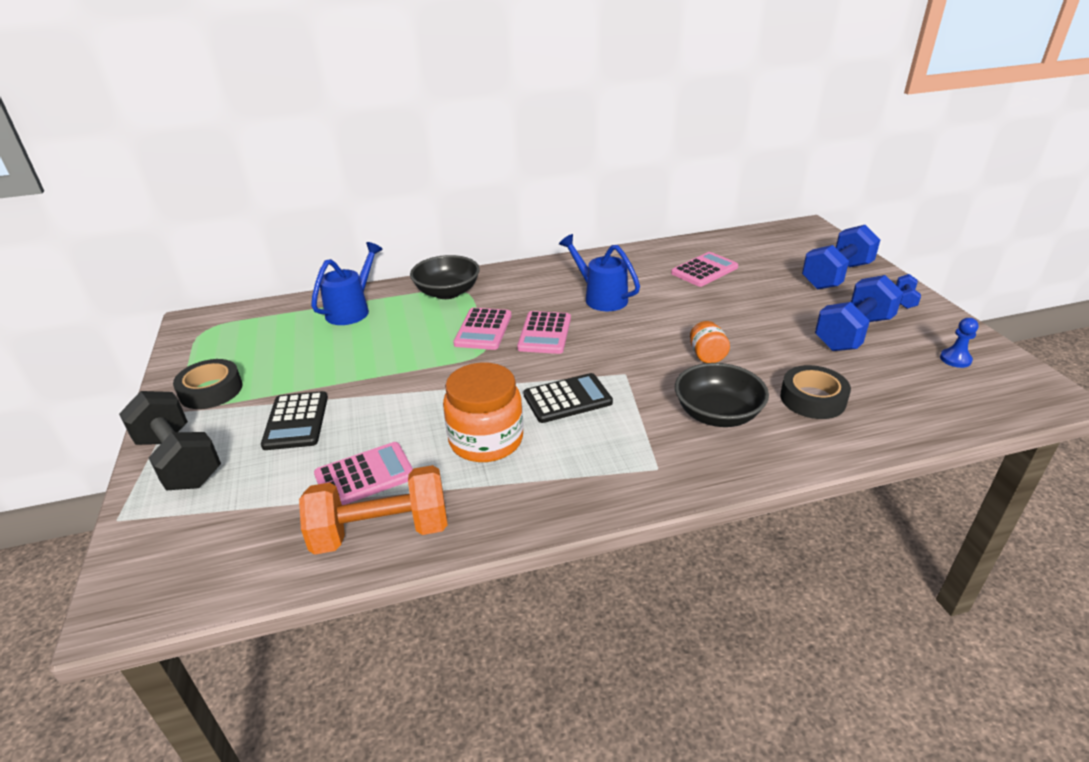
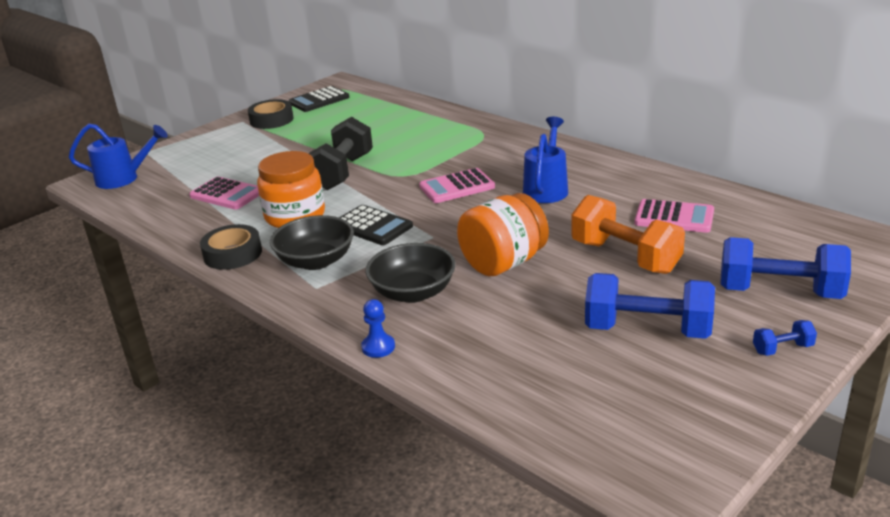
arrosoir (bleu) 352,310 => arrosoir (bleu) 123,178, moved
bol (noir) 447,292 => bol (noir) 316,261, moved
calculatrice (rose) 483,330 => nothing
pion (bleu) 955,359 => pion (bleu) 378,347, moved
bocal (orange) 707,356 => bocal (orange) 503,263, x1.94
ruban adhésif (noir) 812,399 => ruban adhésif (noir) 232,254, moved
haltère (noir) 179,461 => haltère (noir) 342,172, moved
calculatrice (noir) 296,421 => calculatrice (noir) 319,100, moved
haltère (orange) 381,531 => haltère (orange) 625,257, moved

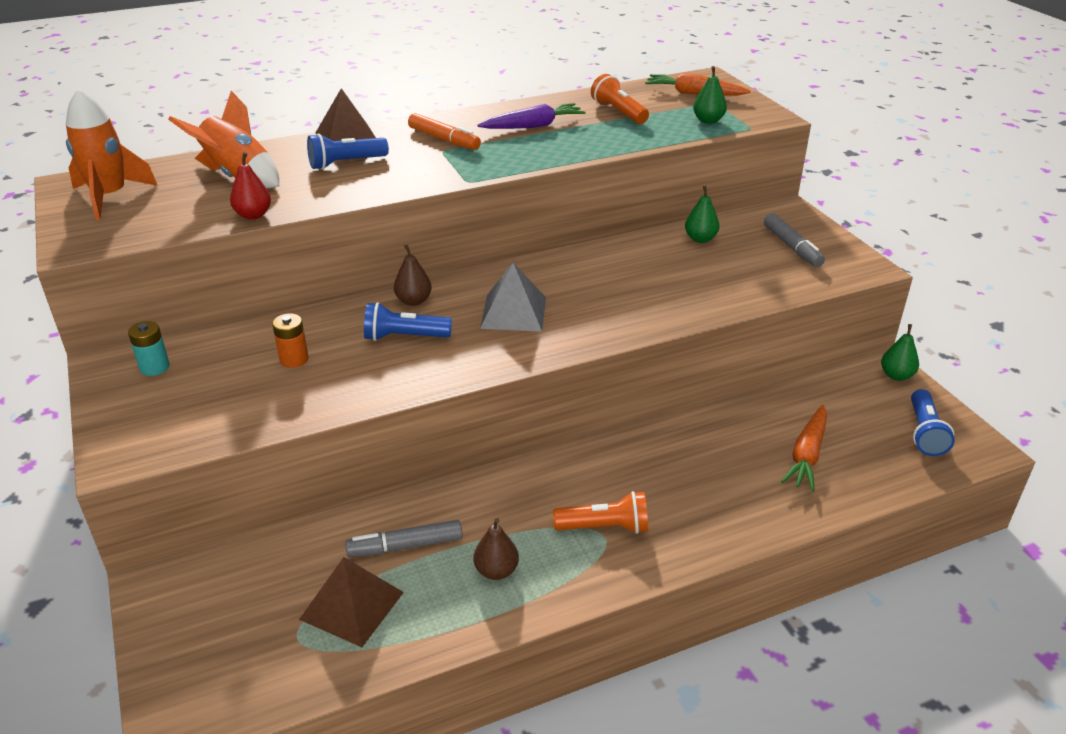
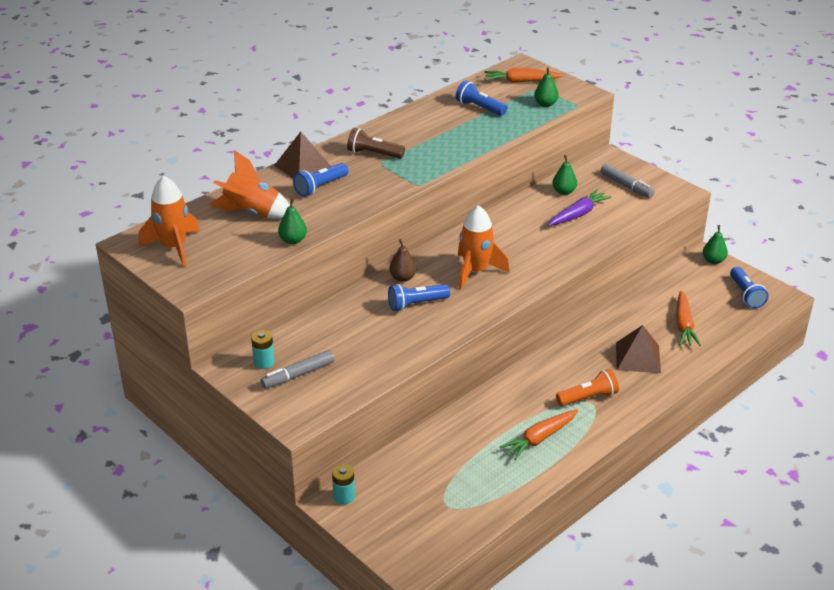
lampe de poche (orange) 618,112 => lampe de poche (bleu) 479,108
carotte (violet) 533,126 => carotte (violet) 578,214, moved
feutre (orange) 444,139 => lampe de poche (marron) 374,154
poire (rouge) 253,215 => poire (vert) 293,240
pyramide (gris) 513,312 => fusée (orange) 476,271
pile (orange) 294,359 => nothing
poire (marron) 496,571 => carotte (orange) 539,439
feutre (gris) 405,546 => feutre (gris) 298,375, moved
pyramide (marron) 352,605 => pyramide (marron) 638,357, moved
nothing => pile (turquoise) 344,497

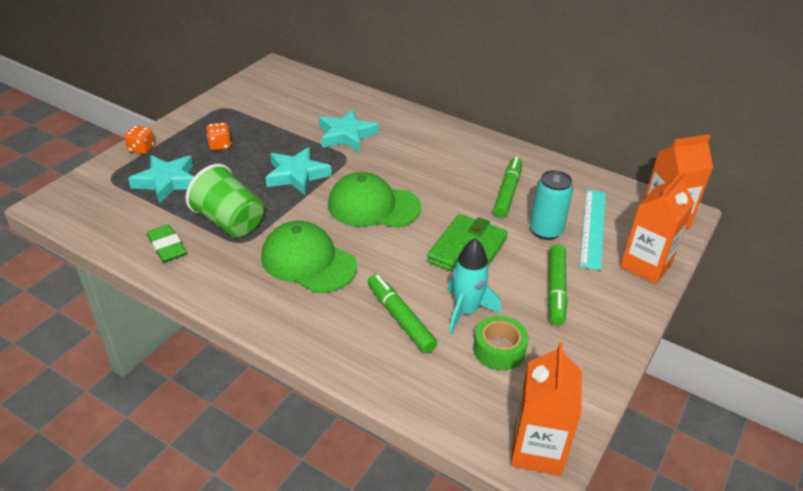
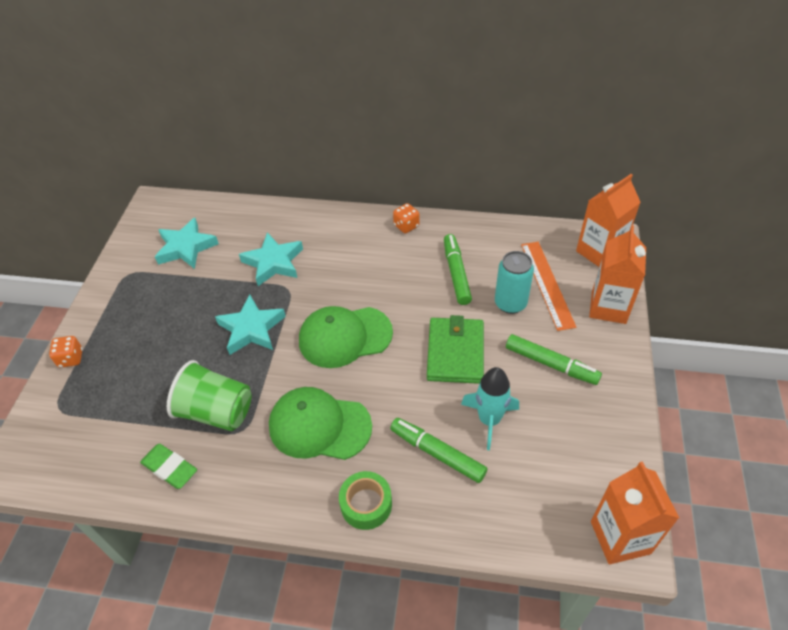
dé (orange) 220,145 => dé (orange) 406,226, moved
étoile (turquoise) 167,182 => étoile (turquoise) 186,247, moved
règle (turquoise) 593,228 => règle (orange) 547,284
feutre (vert) 556,290 => feutre (vert) 551,364, 45 degrees counterclockwise
ruban adhésif (vert) 499,349 => ruban adhésif (vert) 366,504, moved

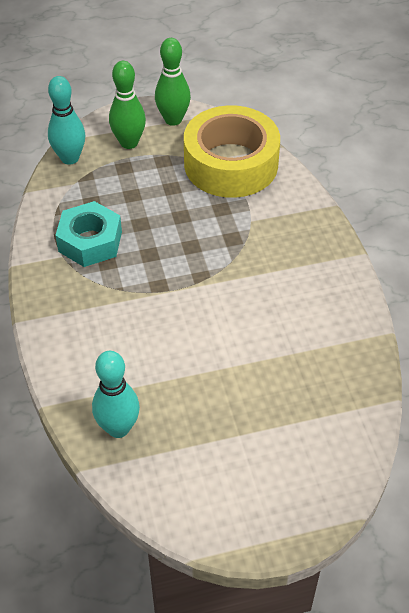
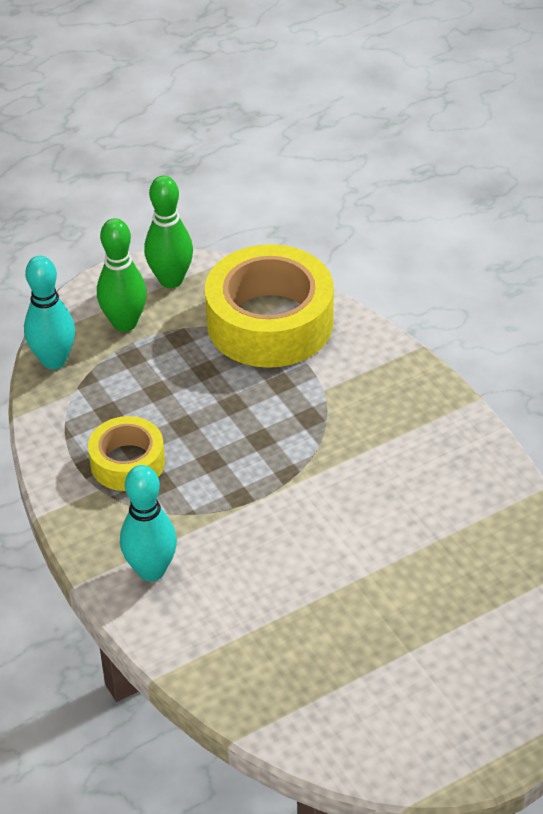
écrou (turquoise) 90,241 => ruban adhésif (jaune) 127,462
quille (turquoise) 118,428 => quille (turquoise) 151,570, moved

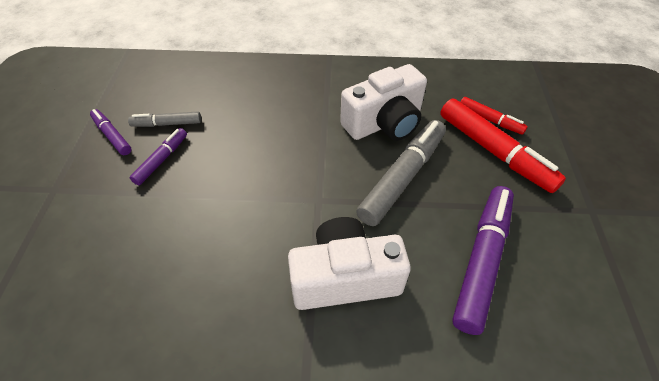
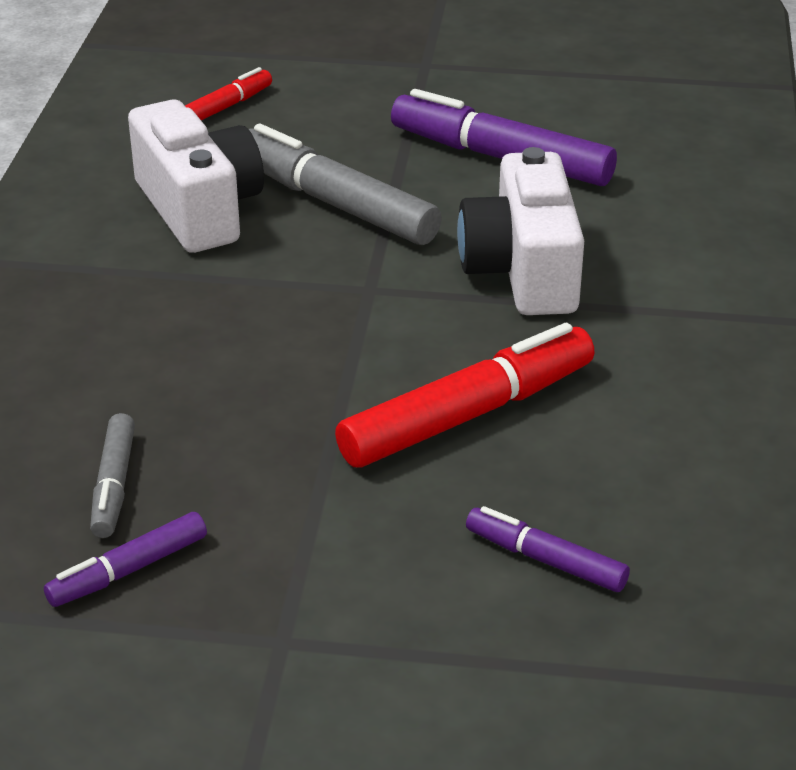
feutre (rouge) 494,152 => feutre (rouge) 468,414, moved
feutre (violet) 162,160 => feutre (violet) 545,560, moved

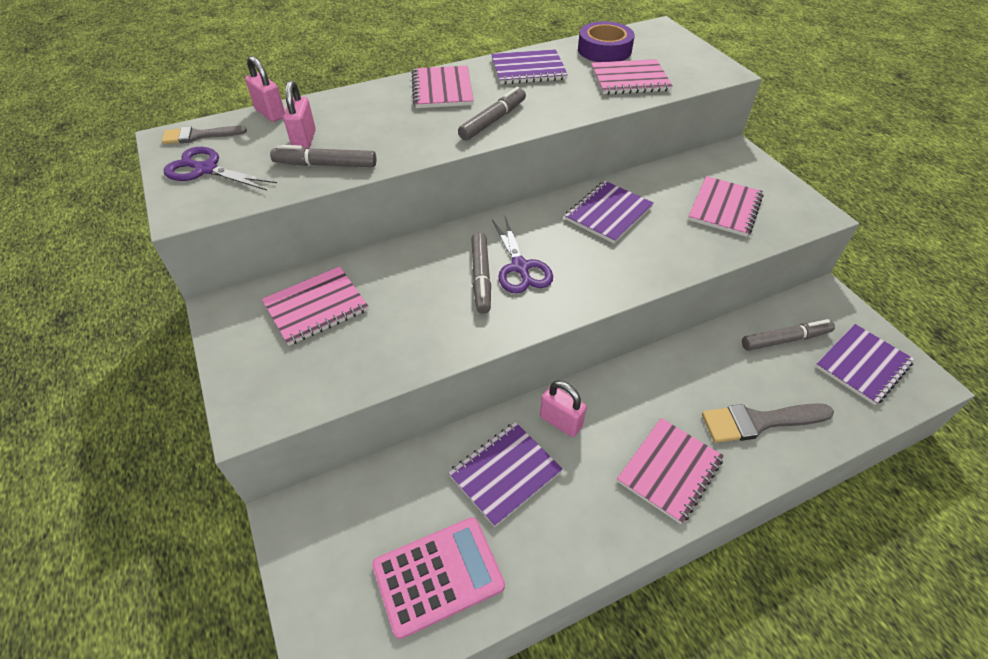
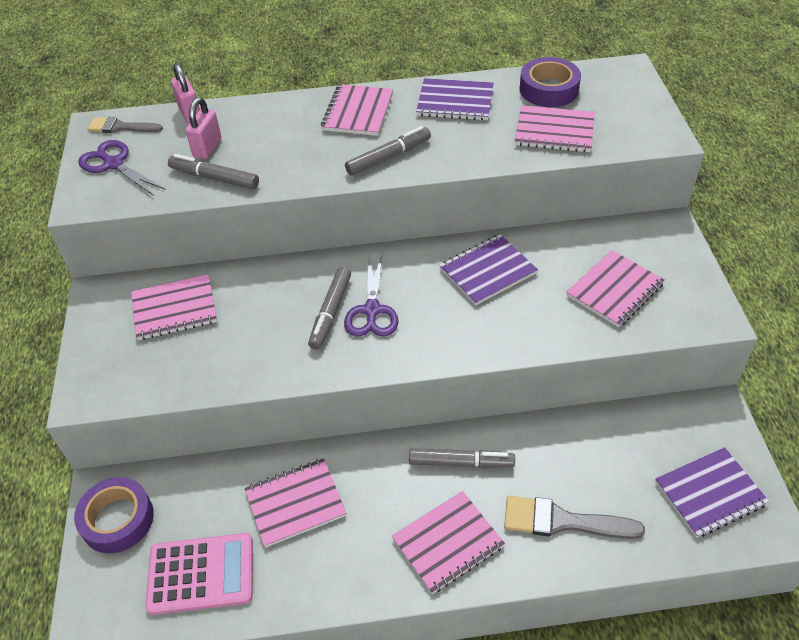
feutre (gris) 785,339 => feutre (gris) 461,462, moved
cadenas (rose) 560,422 => nothing
carnet (violet) 505,474 => carnet (rose) 295,503
nothing => ruban adhésif (violet) 117,519

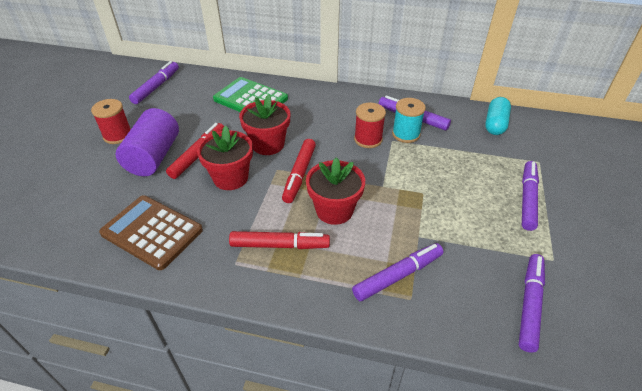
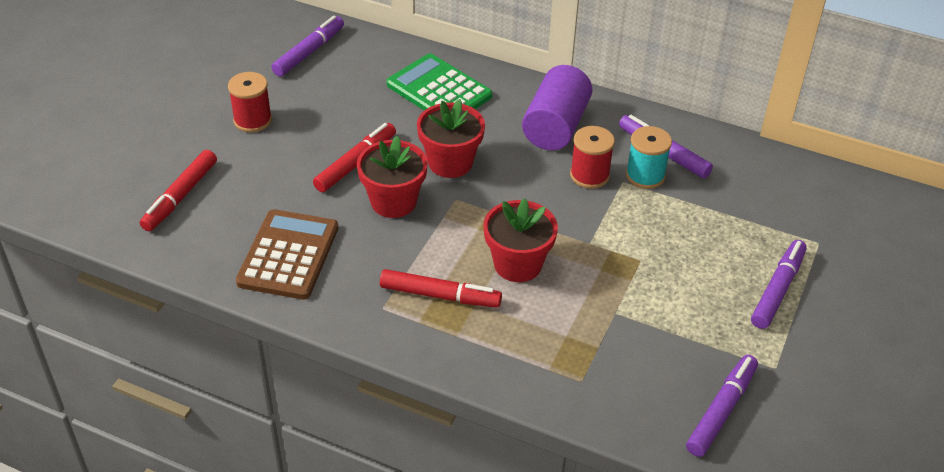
gélule (turquoise) 495,124 => nothing
cylindre (violet) 153,156 => cylindre (violet) 555,126, moved
feutre (rouge) 299,174 => feutre (rouge) 180,196, moved
calculatrice (marron) 152,232 => calculatrice (marron) 288,255, 60 degrees clockwise
feutre (violet) 397,275 => nothing

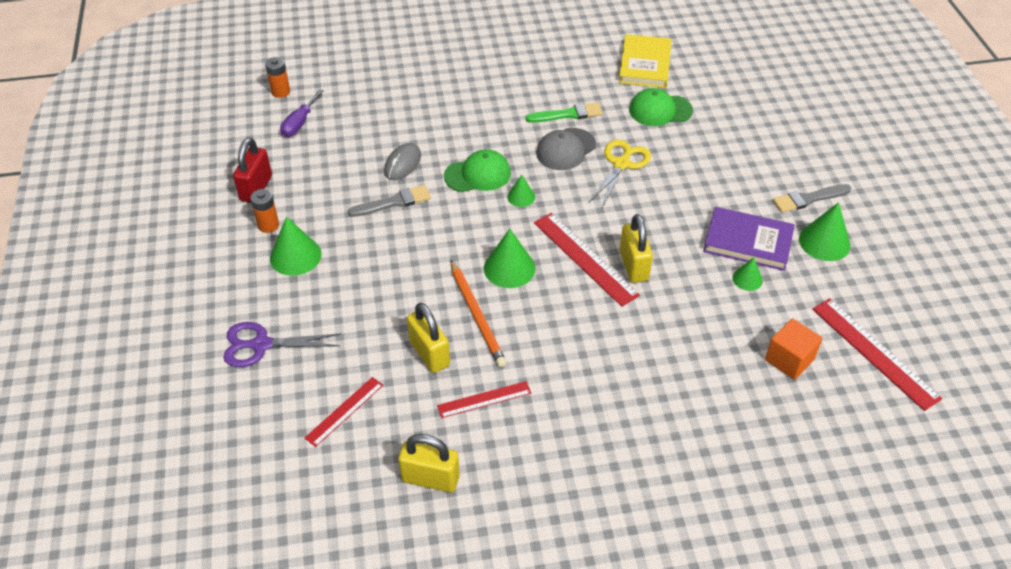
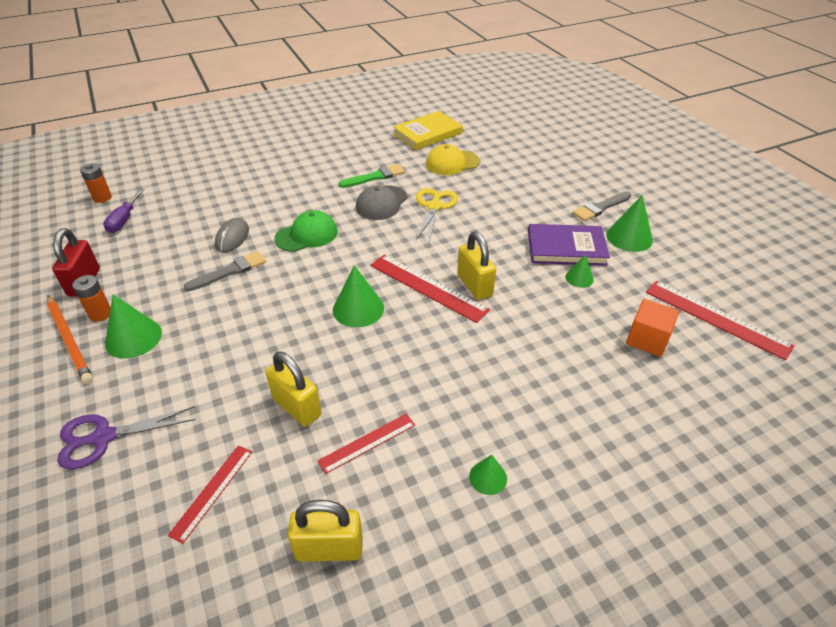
livre (jaune) 644,64 => livre (jaune) 427,133, 60 degrees clockwise
casquette (vert) 660,110 => casquette (jaune) 452,163
cône (vert) 521,197 => cône (vert) 488,477, moved
crayon (orange) 477,315 => crayon (orange) 69,340, moved

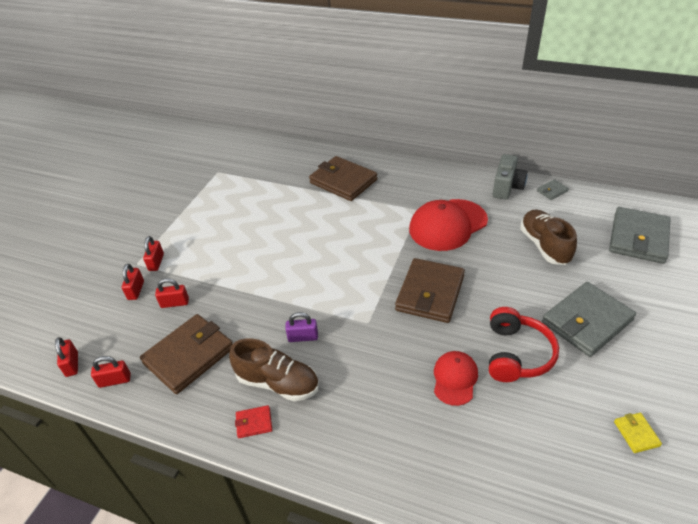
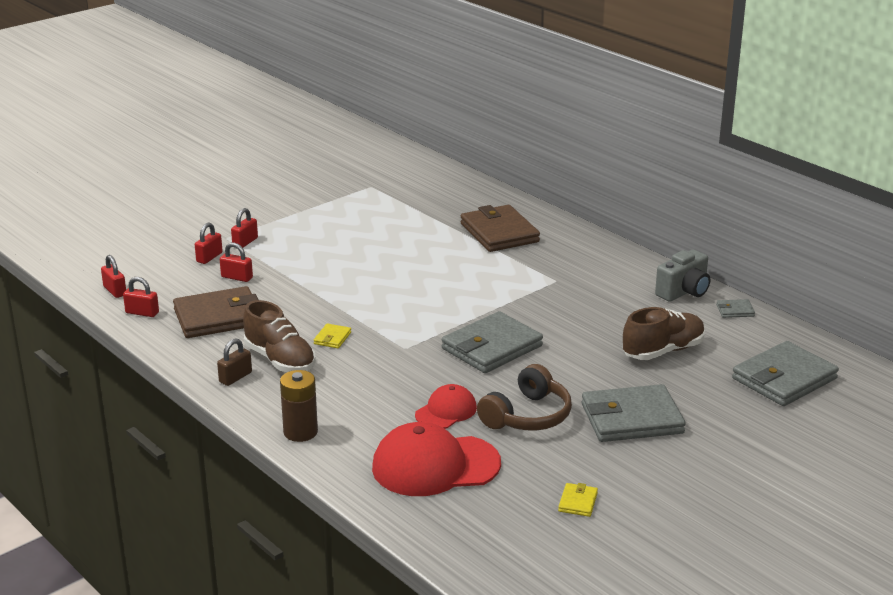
casquette (rouge) 447,225 => casquette (rouge) 435,466, moved
chaussure (marron) 544,246 => chaussure (marron) 663,351, 45 degrees clockwise
portefeuille (marron) 430,293 => portefeuille (gris) 492,347
casque audio (rouge) 516,354 => casque audio (marron) 527,416
cadenas (violet) 303,337 => portefeuille (jaune) 332,338
cadenas (rouge) 72,364 => cadenas (rouge) 115,291, 45 degrees counterclockwise
portefeuille (rouge) 254,423 => cadenas (marron) 235,377
nothing => pile (marron) 300,432

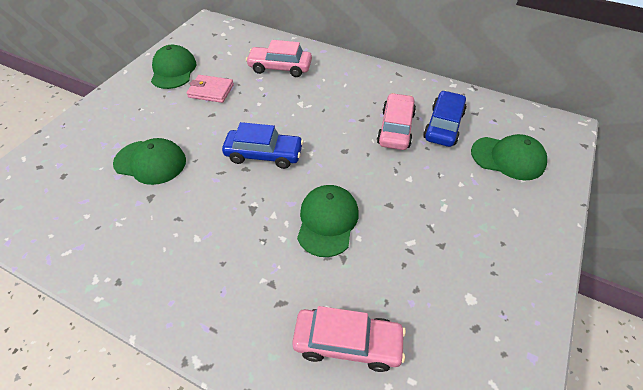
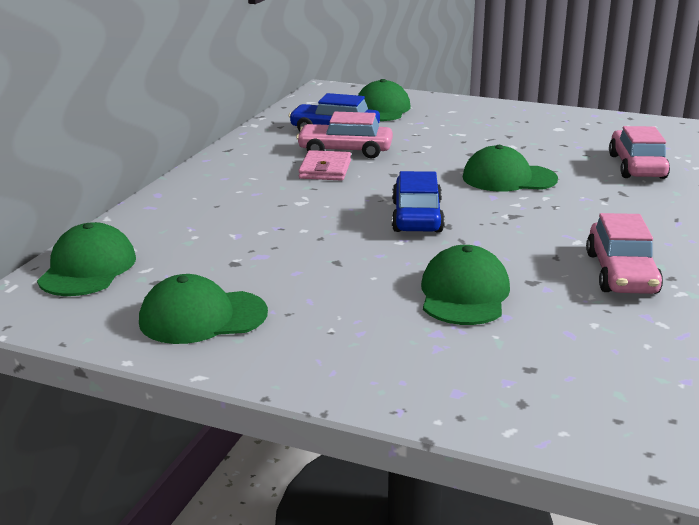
voiture (rose) 280,68 => voiture (rose) 621,273, moved
portefeuille (rose) 211,91 => portefeuille (rose) 325,169, moved
nothing => casquette (vert) 88,268

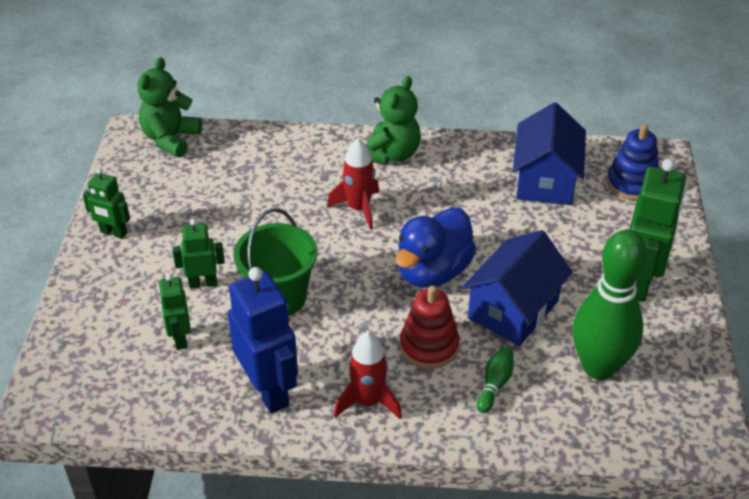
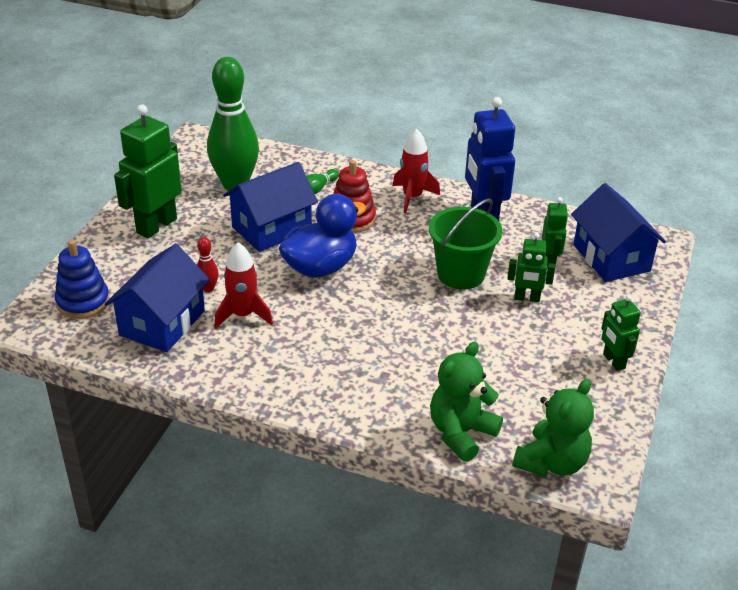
ours en peluche (vert) 391,154 => ours en peluche (vert) 461,433, moved
fusée (rouge) 359,208 => fusée (rouge) 243,315, moved
robot (vert) 113,233 => robot (vert) 613,361, 150 degrees counterclockwise
nothing => maison (bleu) 611,258
nothing => quille (rouge) 208,288

